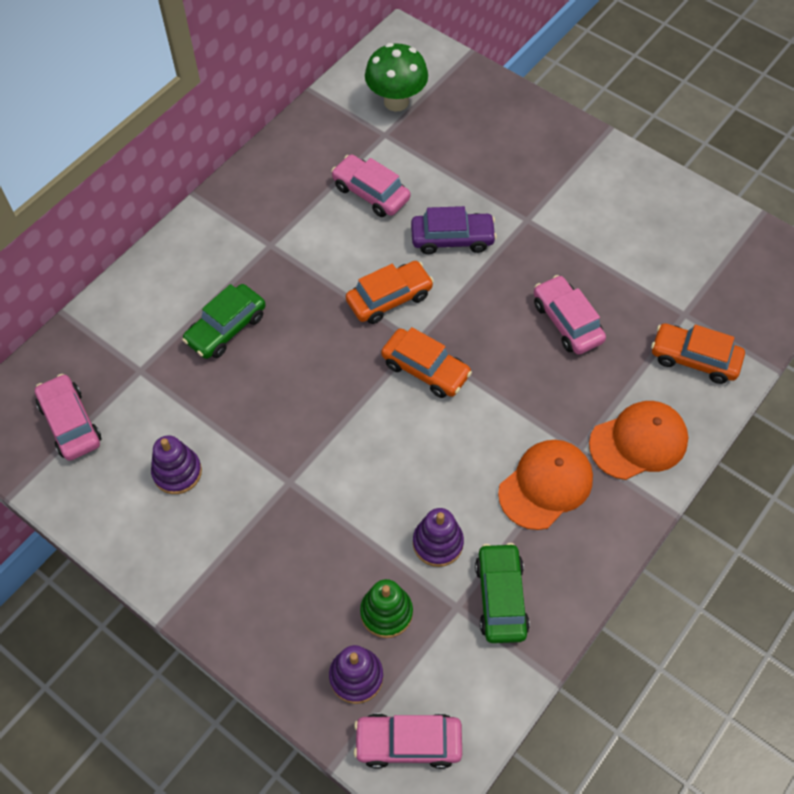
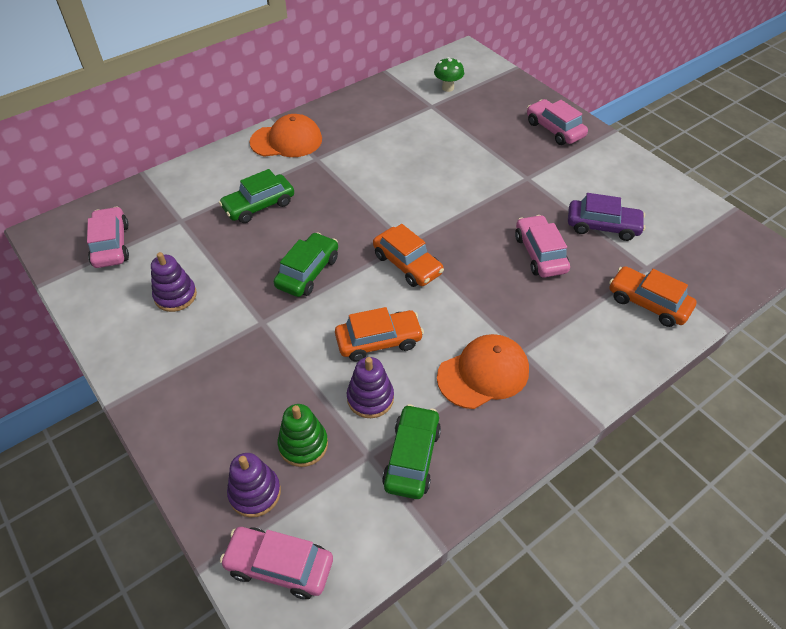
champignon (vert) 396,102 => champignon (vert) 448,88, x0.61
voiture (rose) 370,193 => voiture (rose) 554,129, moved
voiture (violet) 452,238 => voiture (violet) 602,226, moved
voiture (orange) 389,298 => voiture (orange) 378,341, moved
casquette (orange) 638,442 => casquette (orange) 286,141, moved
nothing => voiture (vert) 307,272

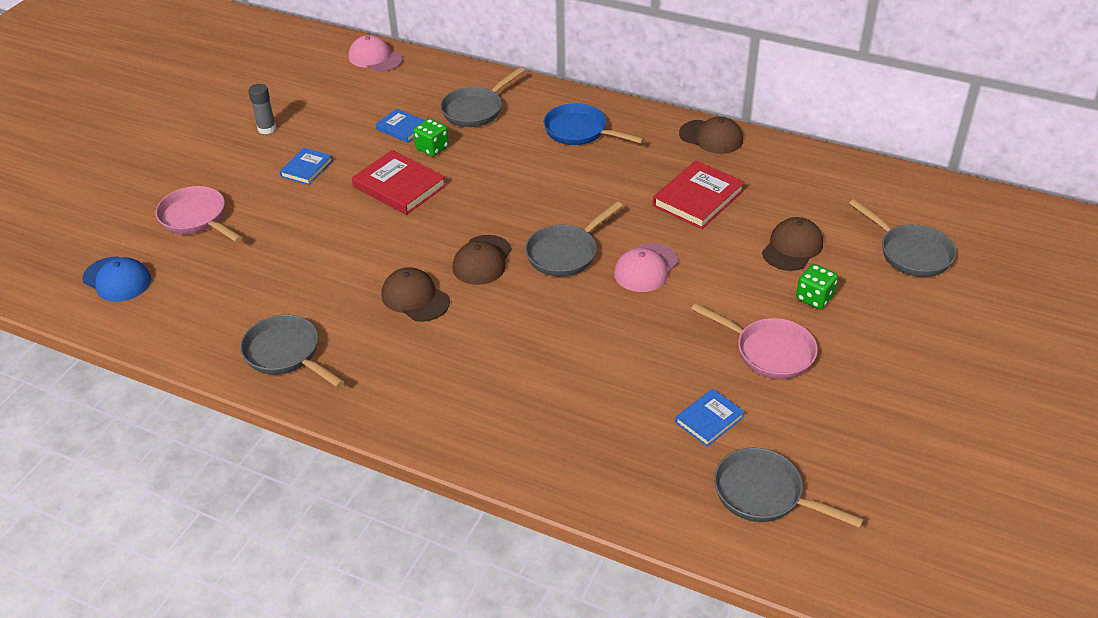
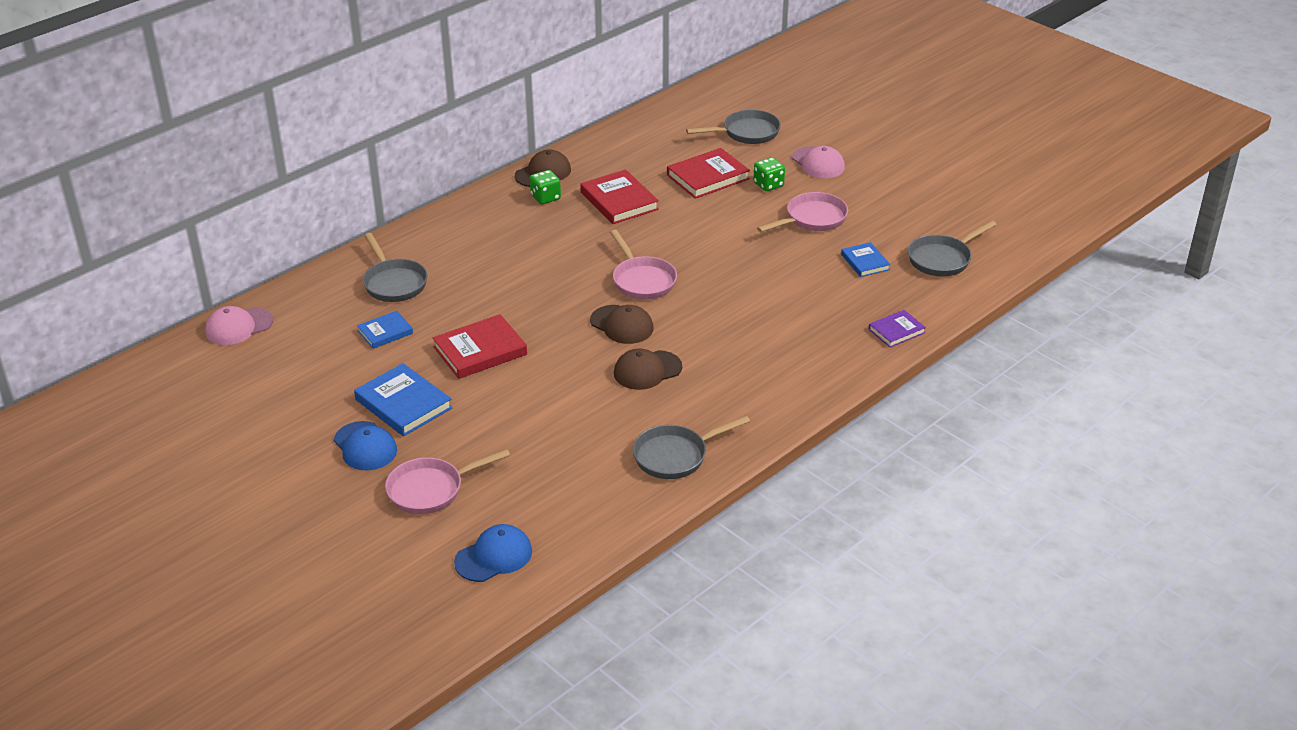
bâton de colle (gris) 267,129 => nothing
poêle (bleu) 580,132 => nothing
dé (vert) 432,148 => dé (vert) 545,197, moved
livre (bleu) 306,169 => livre (bleu) 403,404, x1.68
poêle (gris) 566,253 => poêle (rose) 642,280
casquette (marron) 792,247 => livre (rouge) 708,177
casquette (rose) 646,268 => casquette (rose) 818,163, moved
nothing => livre (violet) 896,331
nothing => casquette (bleu) 365,446

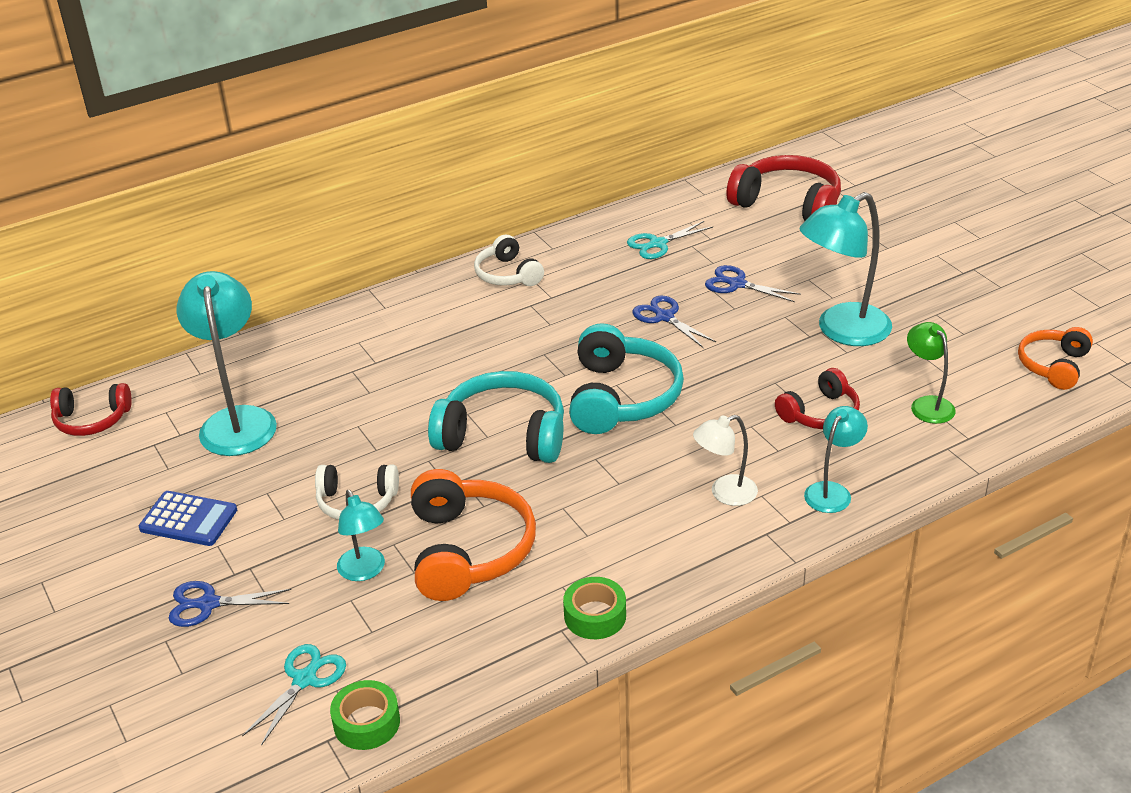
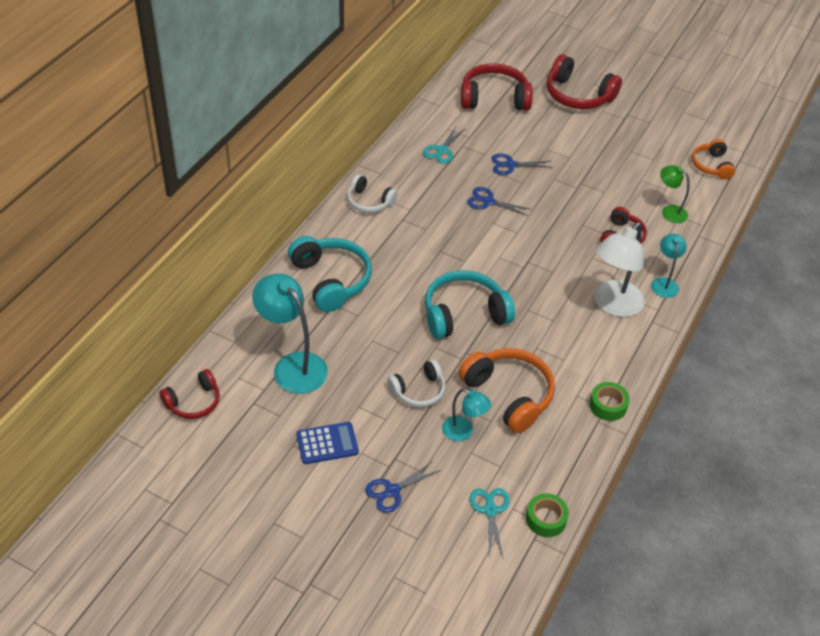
lampe (turquoise) 842,331 => nothing
casque audio (turquoise) 621,397 => casque audio (turquoise) 331,280, moved
lampe (blanc) 725,493 => lampe (blanc) 613,305, x1.79
nothing => casque audio (rouge) 578,95

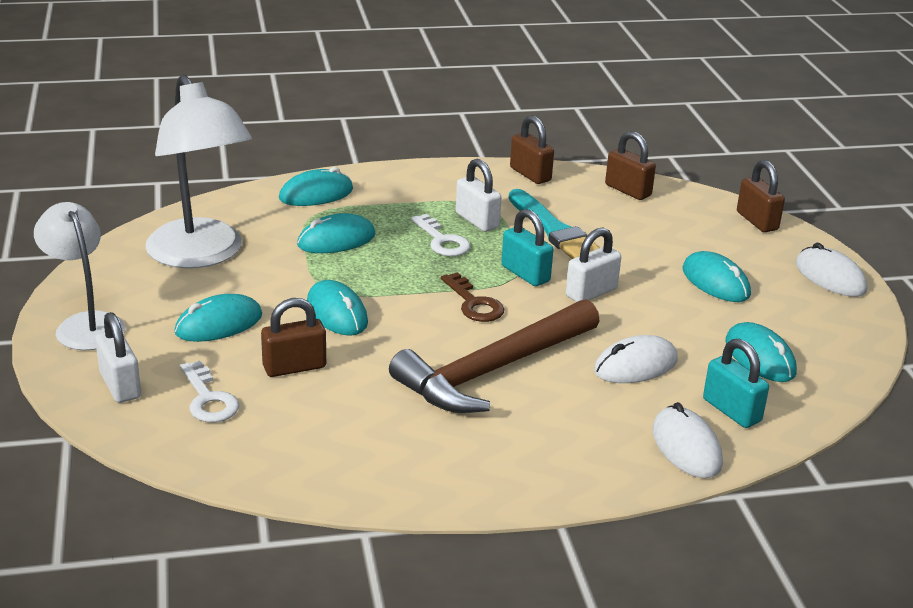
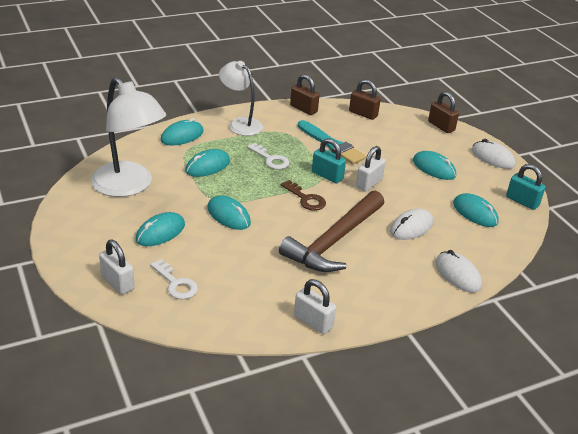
cadenas (blanc) 477,221 => cadenas (blanc) 313,322, moved
lampe (blanc) 85,324 => lampe (blanc) 240,124, moved
cadenas (marron) 294,367 => nothing
cadenas (turquoise) 731,410 => cadenas (turquoise) 522,201, moved

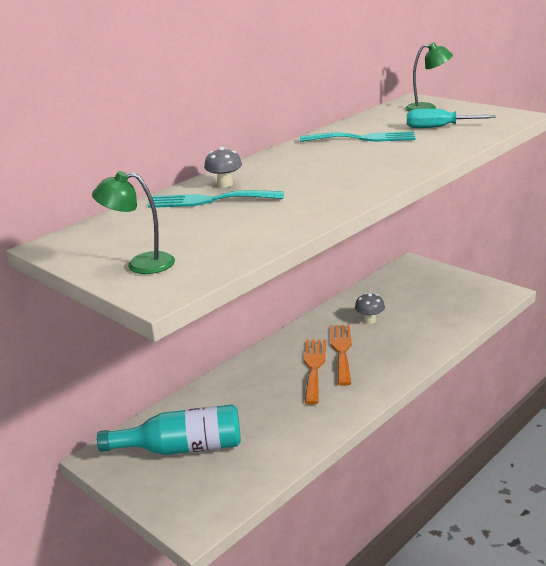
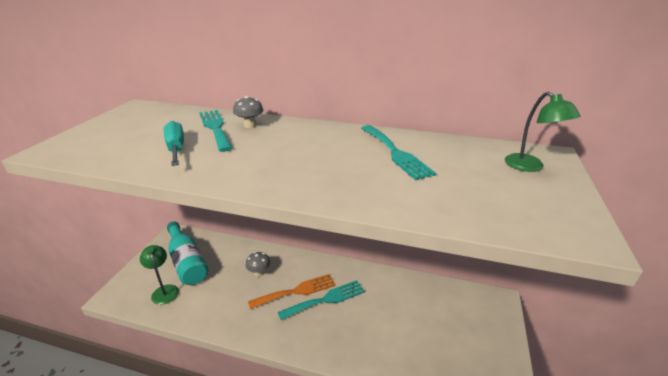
tournevis (turquoise) 438,127 => tournevis (turquoise) 176,148, moved
lampe (vert) 140,264 => lampe (vert) 164,290, moved
champignon (gris) 370,320 => champignon (gris) 259,273, moved
fourchette (orange) 341,351 => fourchette (turquoise) 326,299

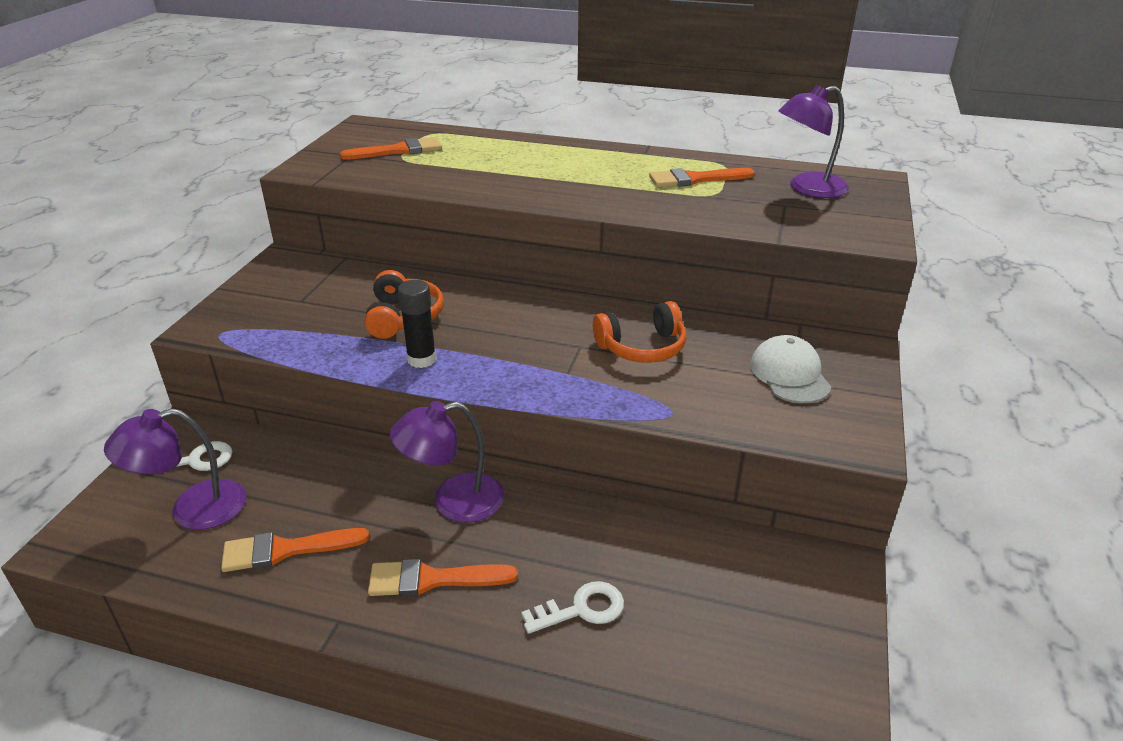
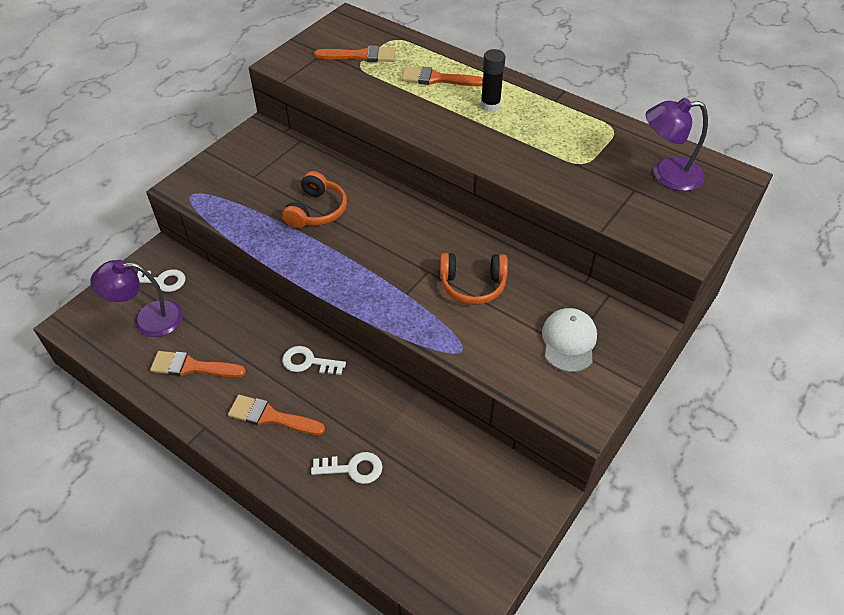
pinceau (orange) 695,179 => pinceau (orange) 437,79, moved
bâton de colle (noir) 422,359 => bâton de colle (noir) 490,105, moved
lampe (violet) 453,501 => clé (blanc) 308,362

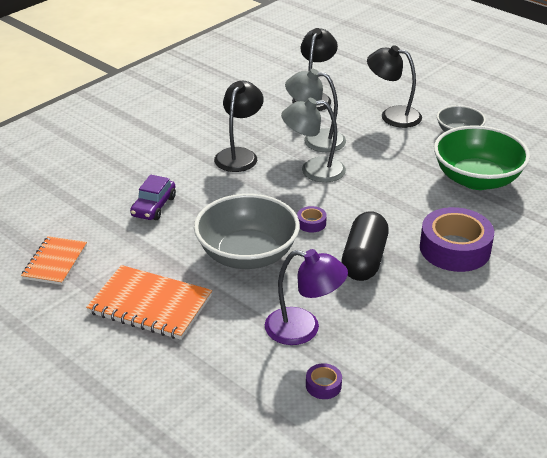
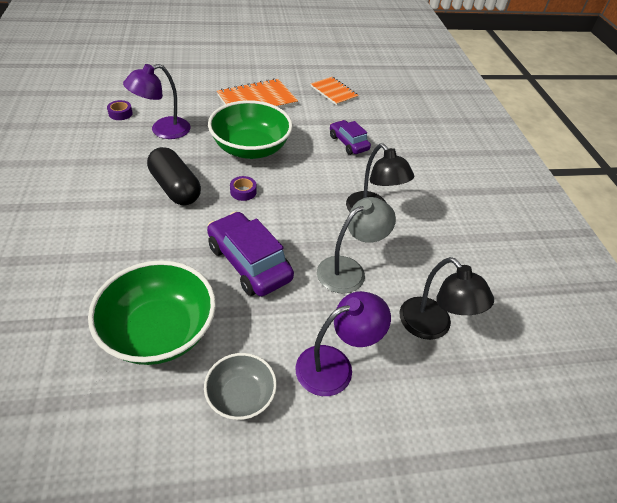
lampe (noir) 392,115 => lampe (violet) 335,365
lampe (gris) 313,170 => nothing
bol (gris) 247,255 => bol (vert) 250,149
ruban adhésif (violet) 455,249 => nothing
nothing => voiture (violet) 249,263

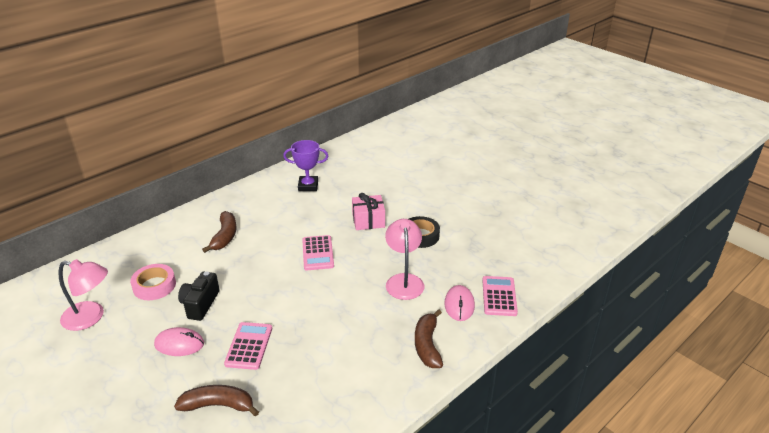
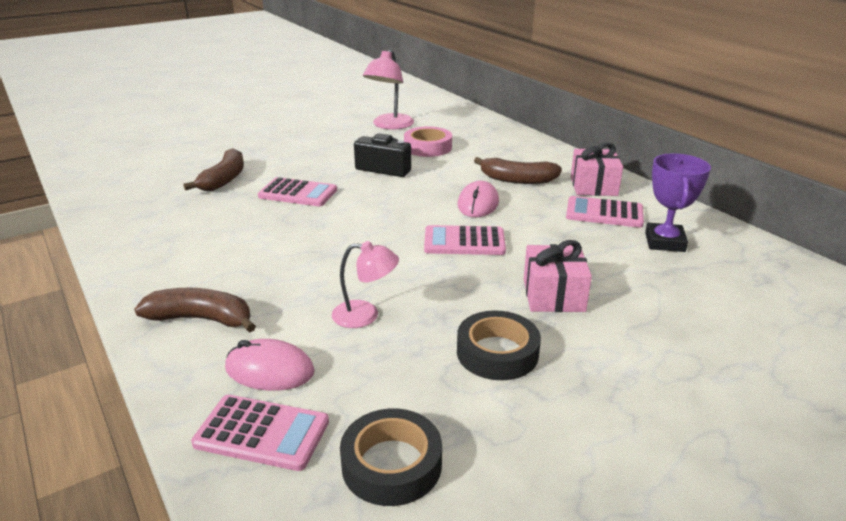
lampe (rose) 404,281 => lampe (rose) 365,315, x0.66
souris (rose) 179,344 => souris (rose) 478,204, moved
nothing => cadeau (rose) 593,186
nothing => calculatrice (rose) 604,213
nothing => ruban adhésif (noir) 391,464

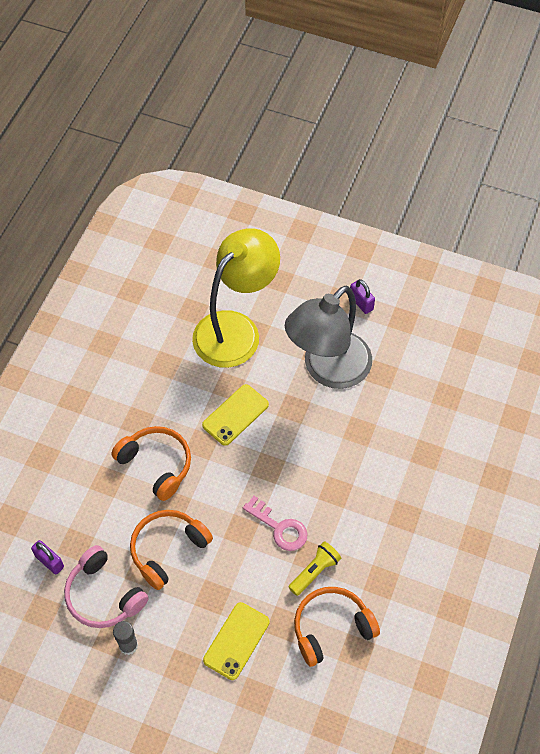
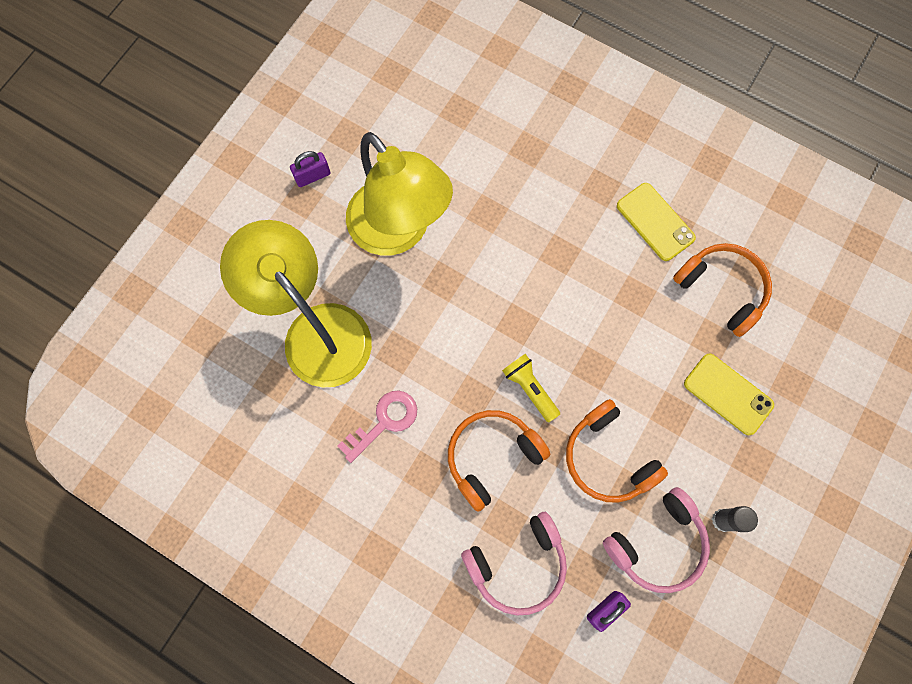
lampe (gris) 328,370 => lampe (jaune) 399,231
téléphone (jaune) 235,415 => téléphone (jaune) 655,222, moved
clé (rose) 279,527 => clé (rose) 384,422, moved
lampe de poche (jaune) 315,571 => lampe de poche (jaune) 530,388, moved
casque audio (orange) 331,628 => casque audio (orange) 722,289, 150 degrees clockwise
nothing => casque audio (rose) 518,565

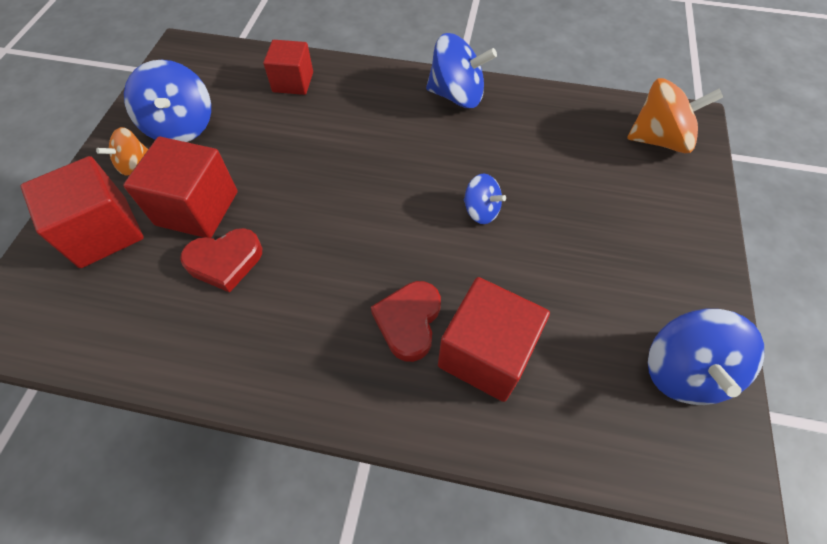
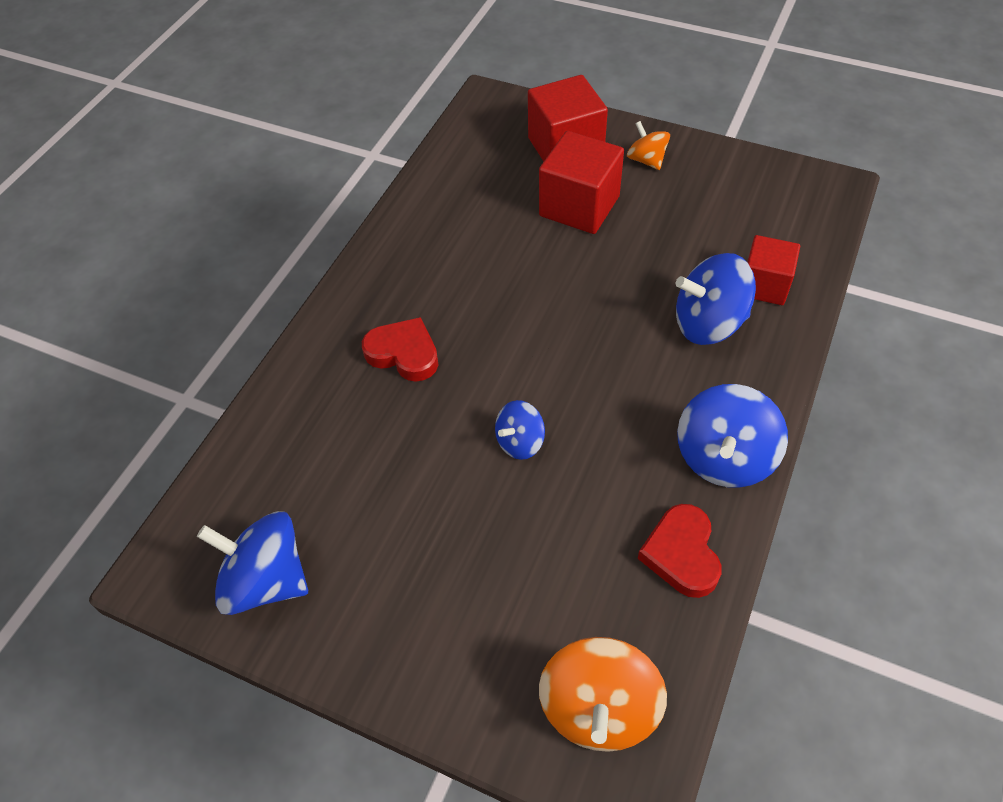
toupie (bleu) 181,126 => toupie (bleu) 708,323, moved
cœur (rouge) 225,261 => cœur (rouge) 681,554, moved
cube (rouge) 486,354 => nothing

